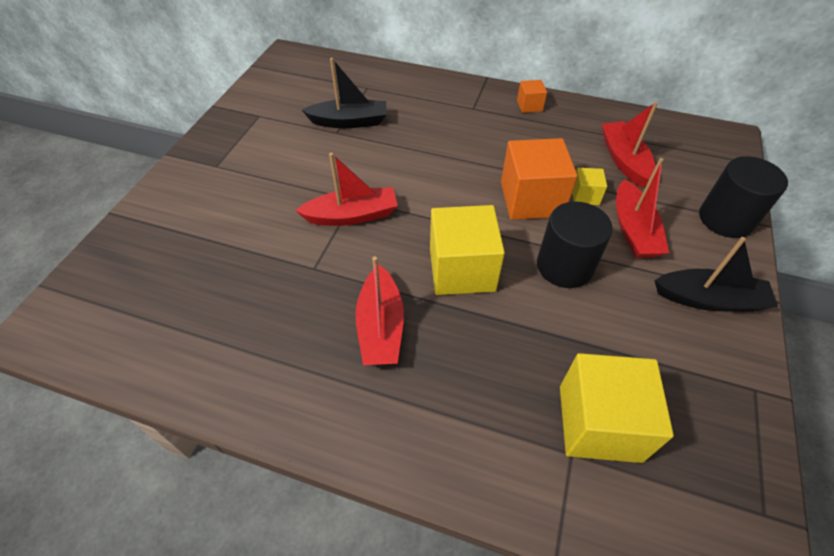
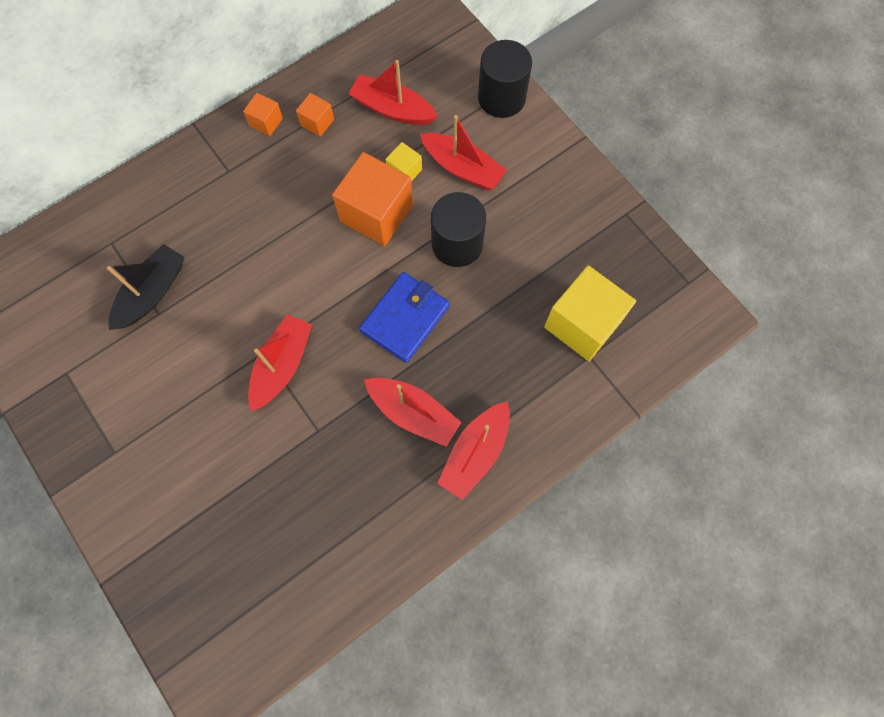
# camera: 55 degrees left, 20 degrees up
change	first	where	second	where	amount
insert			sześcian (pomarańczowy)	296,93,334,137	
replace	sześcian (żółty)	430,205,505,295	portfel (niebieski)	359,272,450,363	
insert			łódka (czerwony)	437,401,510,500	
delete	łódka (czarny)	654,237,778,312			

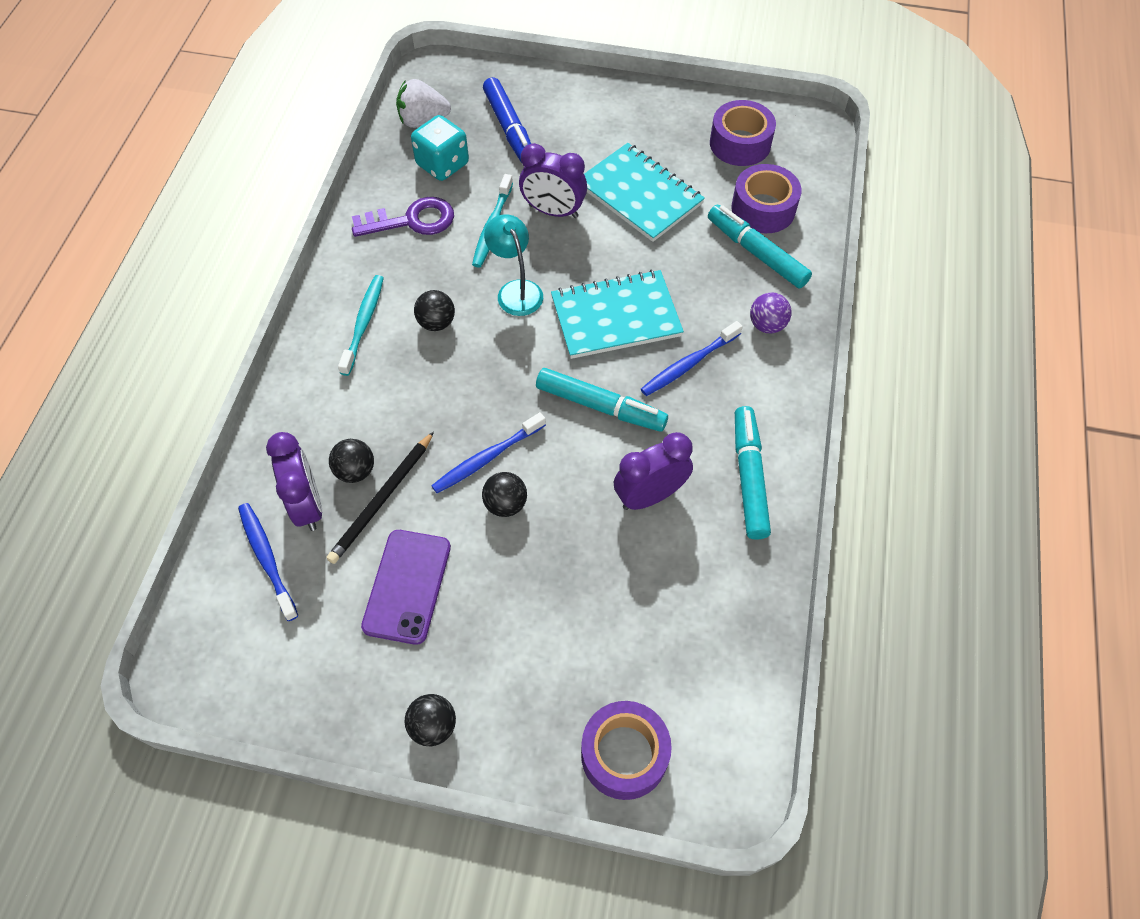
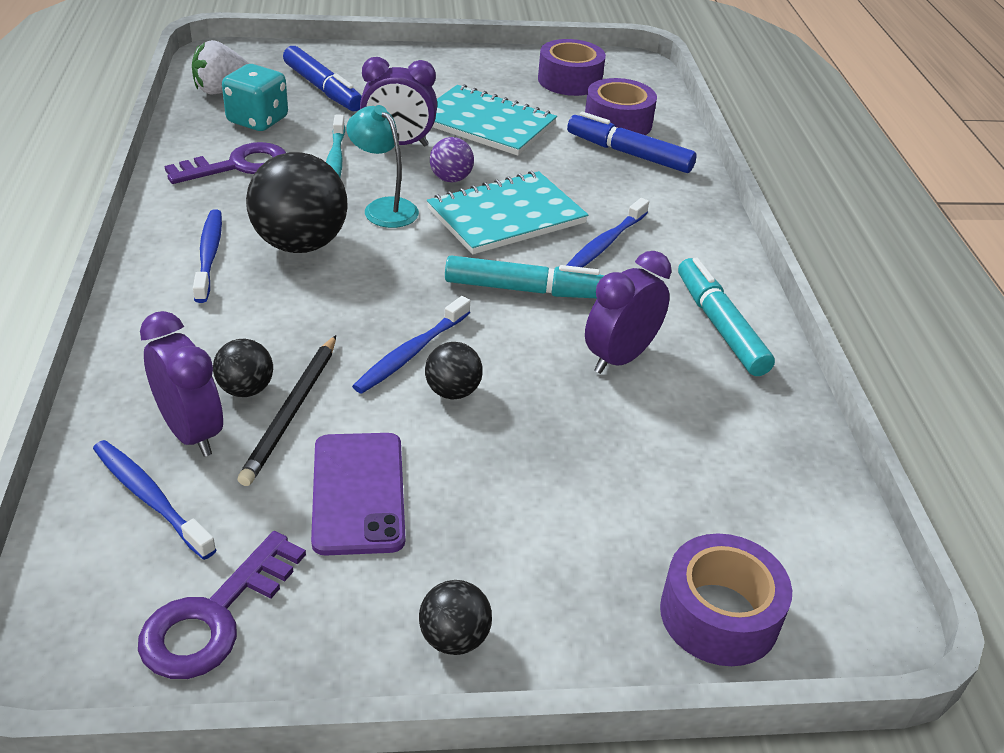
# camera: 20 degrees left, 20 degrees down
change	first	where	second	where	amount
insert			klucz (fioletowy)	138,531,306,679	
recolor	szczoteczka do zębów (turkusowy)	338,275,384,376	szczoteczka do zębów (niebieski)	193,209,222,303	
resize	piłka (czarny)	414,290,455,331		246,152,348,253	x1.99
move	piłka (fioletowy)	750,293,791,334		430,137,474,183	
recolor	flamaster (turkusowy)	708,205,812,289	flamaster (niebieski)	567,112,697,173	

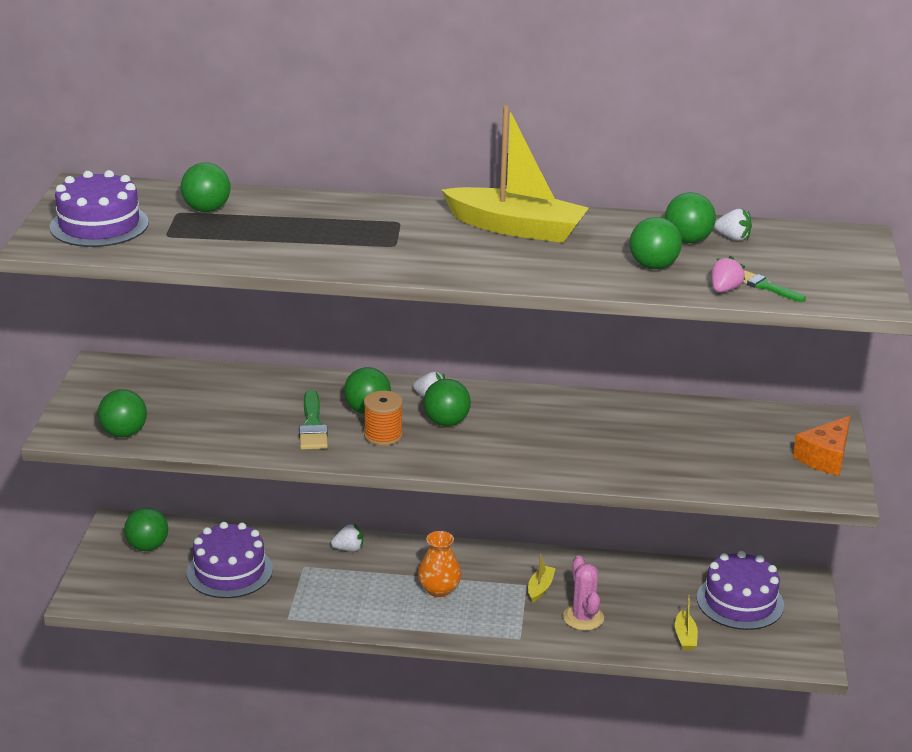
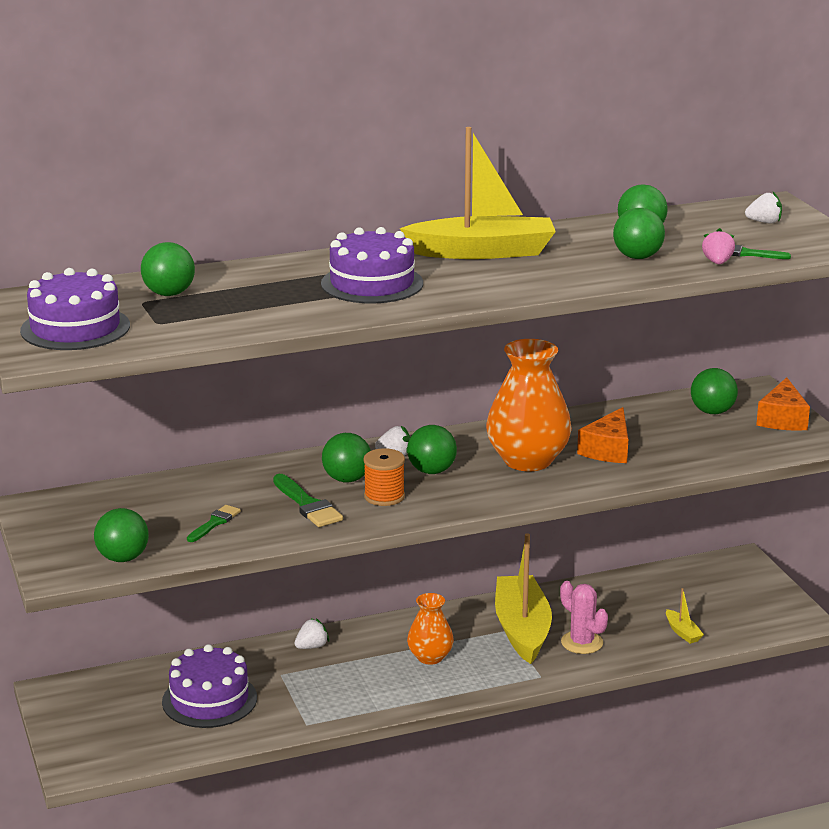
# camera: 25 degrees left, 5 degrees down
change	first	where	second	where	amount
insert			pędzel (zielony)	187,505,241,542	
move	tort (fioletowy)	697,551,784,630		321,227,423,303	
insert			wazon (pomarańczowy)	486,339,572,471	
resize	łódka (żółty)	528,554,556,602		495,533,552,664	x2.46
insert			ser (pomarańczowy)	577,407,628,463	
move	piłka (zielony)	124,508,168,551		691,368,738,414	
move	truskawka (biały)	714,209,752,241		745,192,782,224	

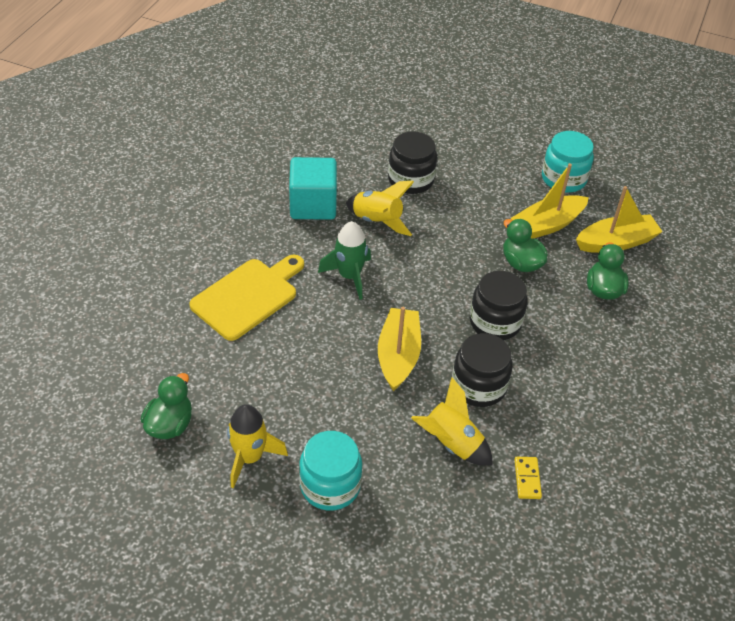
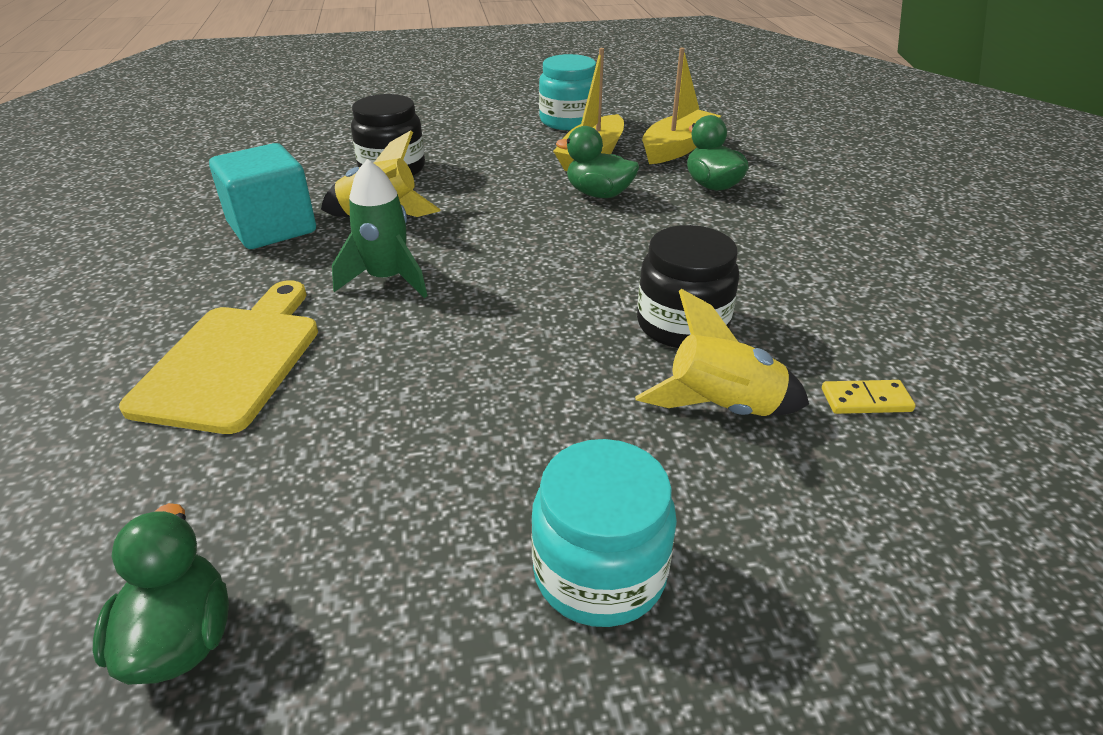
# camera: 30 degrees left, 10 degrees down
change	first	where	second	where	amount
rotate	kostka domina (żółty)	514,457,542,499		822,380,916,414	60 degrees counterclockwise
delete	rakieta (żółty)	227,404,288,488			
delete	łódka (żółty)	378,307,421,391			
delete	słoik (czarny)	470,271,528,340			

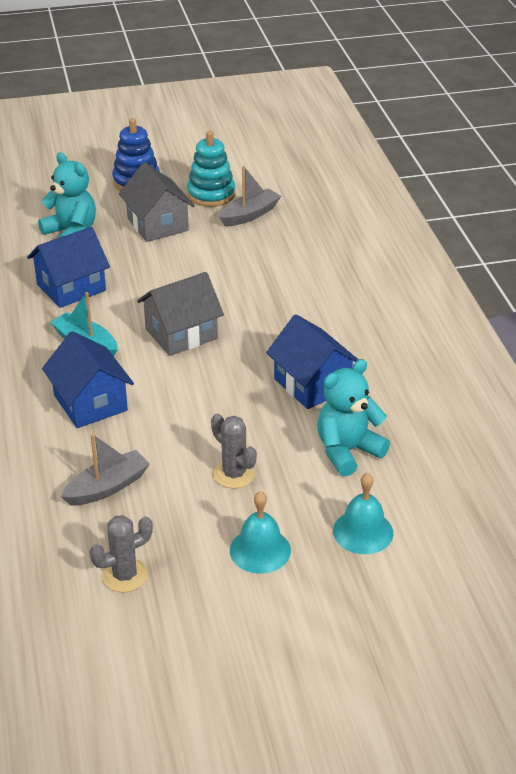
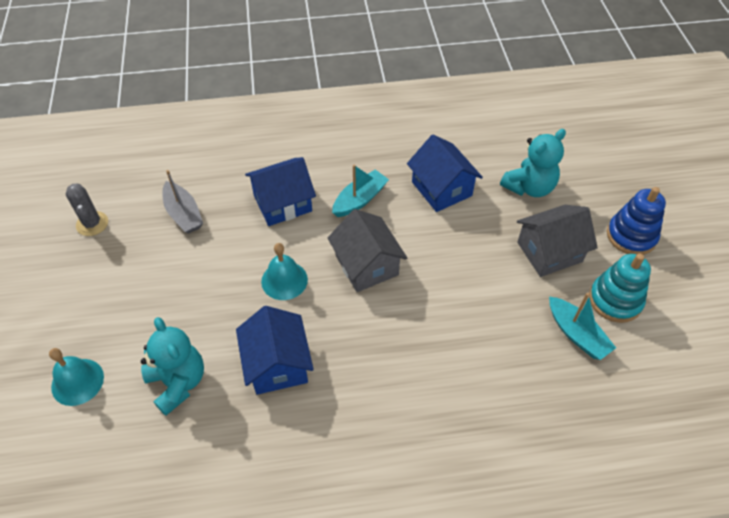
# camera: 95 degrees right, 15 degrees up
change	first	where	second	where	amount
rotate	domek (niebieski)	266,314,359,409		236,306,314,395	75 degrees counterclockwise
move	dzwonek (turkusowy)	230,491,291,574		261,243,308,300	
recolor	łódka (szary)	219,166,281,227	łódka (turkusowy)	549,293,616,360	
delete	kaktus (szary)	211,414,257,488			

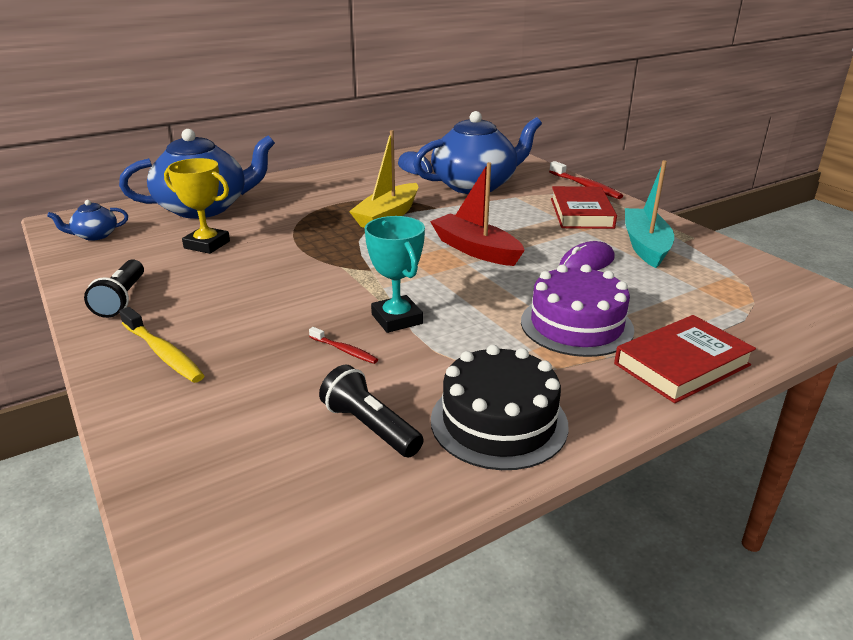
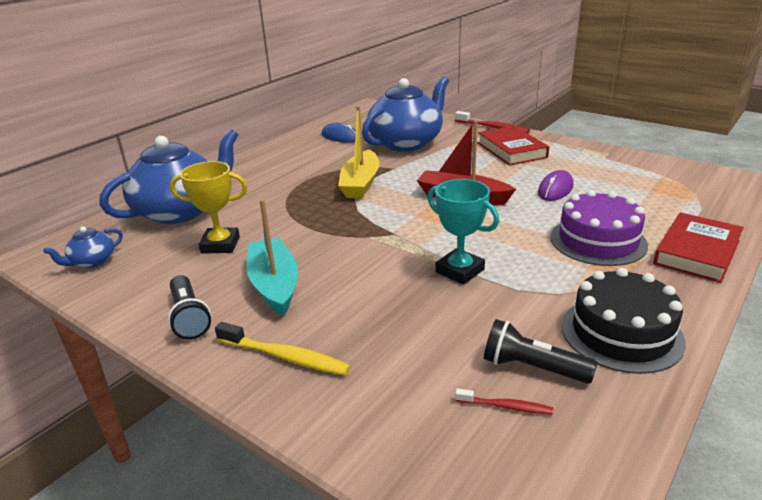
# camera: 20 degrees left, 0 degrees up
change	first	where	second	where	amount
move	łódka (turkusowy)	625,160,674,268		246,199,298,316	
move	szczoteczka do zębów (czerwony)	309,327,378,364		455,389,553,414	

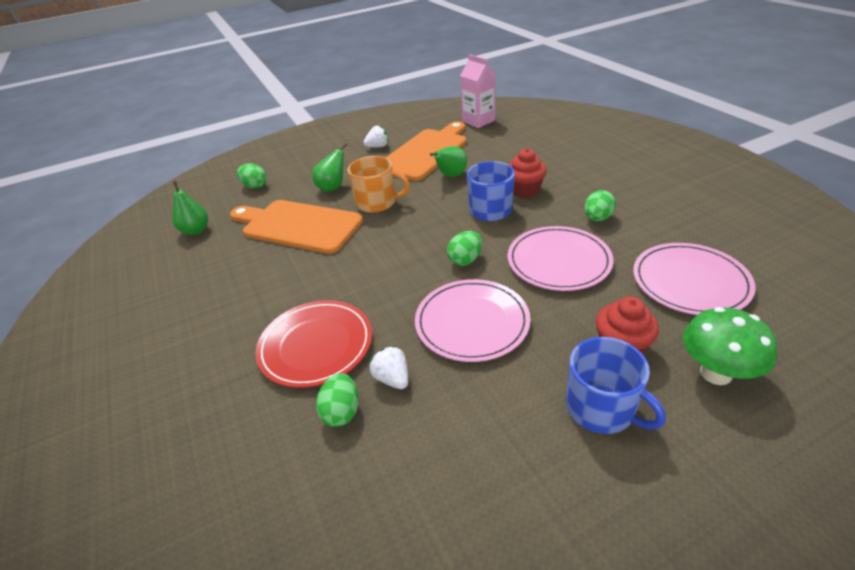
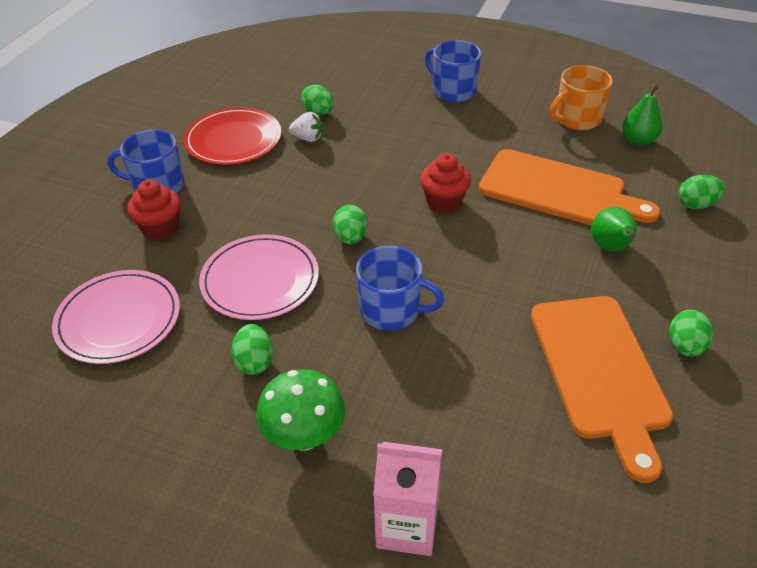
# camera: 135 degrees right, 5 degrees up
change	first	where	second	where	amount
move	talerz (czerwony)	255,300,372,388		184,107,281,165	
move	grzyb (zielony)	683,307,777,385		256,369,345,451	
move	karton mleka (różowy)	460,54,496,128		373,442,442,556	
move	muffinka (czerwony)	508,148,547,198		420,153,471,213	
insert			kubek (niebieski)	425,40,481,102	
rotate	deska do krojenia (pomarańczowy)	230,200,363,254		479,149,660,226	45 degrees clockwise
move	kubek (pomarańczowy)	347,156,410,213		549,65,613,130	
replace	truskawka (biały)	363,125,388,147	jajko (zielony)	669,310,713,357	
delete	talerz (różowy)	415,279,531,362			
delete	gruszka (zielony)	430,146,467,177			

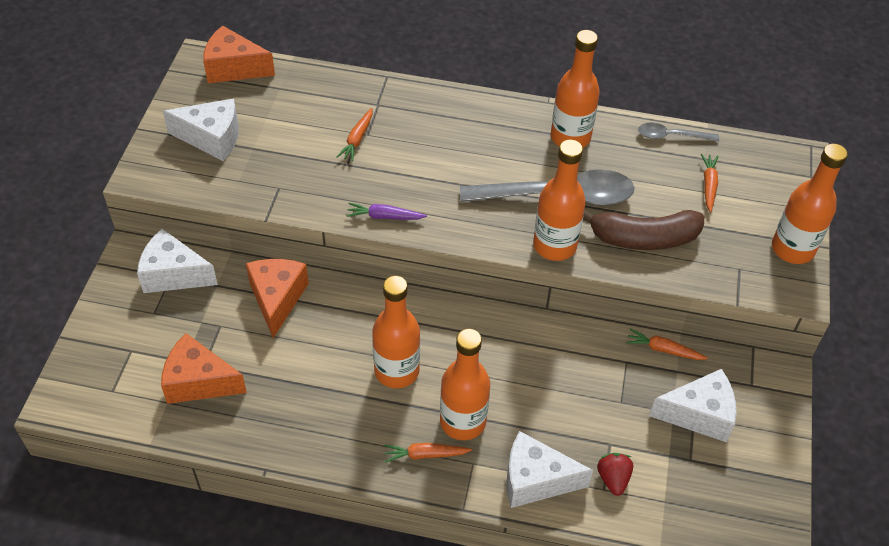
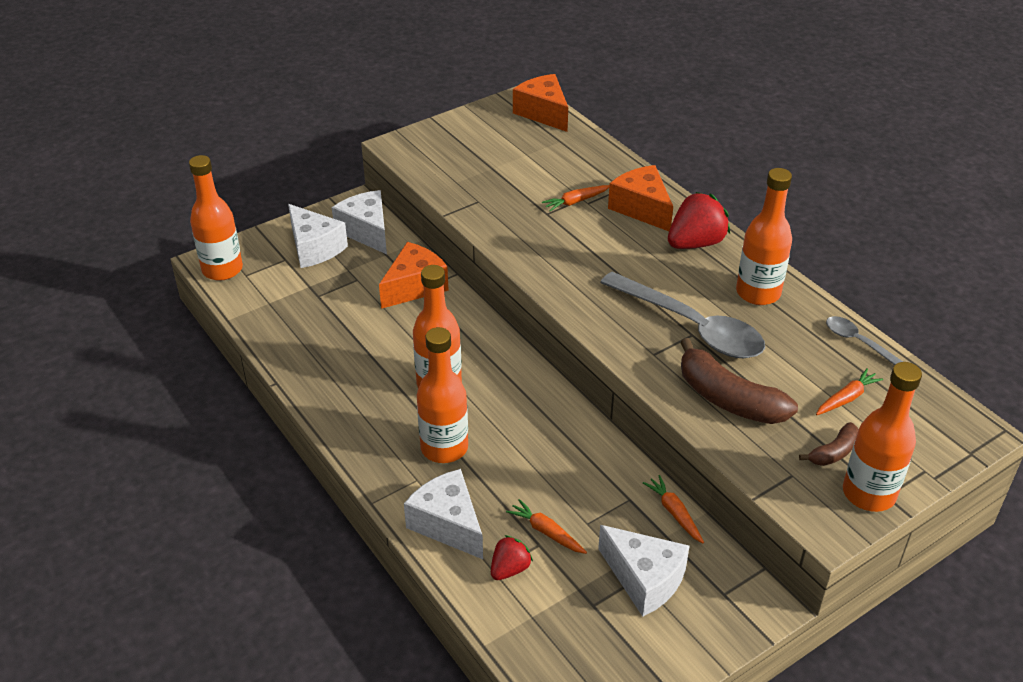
# camera: 45 degrees right, 10 degrees down
change	first	where	second	where	amount
move	butelka (pomarańczowy)	533,140,586,261		189,155,243,281	
move	ser (biały)	163,98,239,161		288,204,348,268	
move	marchewka (pomarańczowy)	384,443,472,463		506,499,587,554	
move	ser (pomarańczowy)	161,333,247,404		608,165,673,231	
insert			truskawka (czerwony)	668,192,730,249	
insert			banan (brązowy)	799,422,859,466	
delete	marchewka (fioletowy)	347,203,427,220			

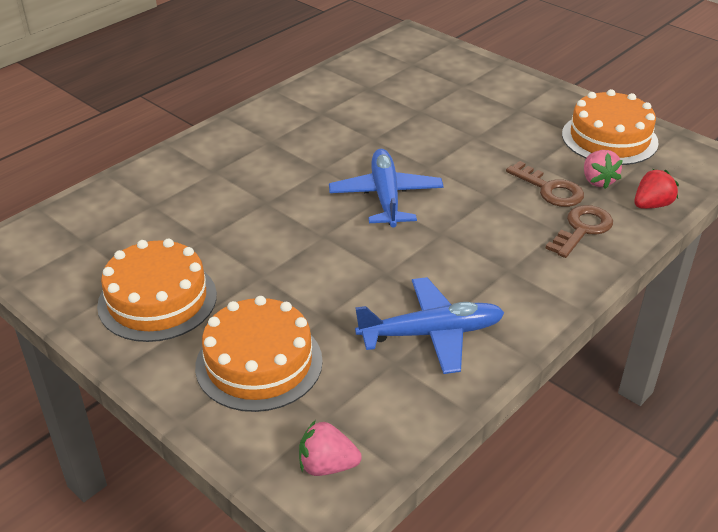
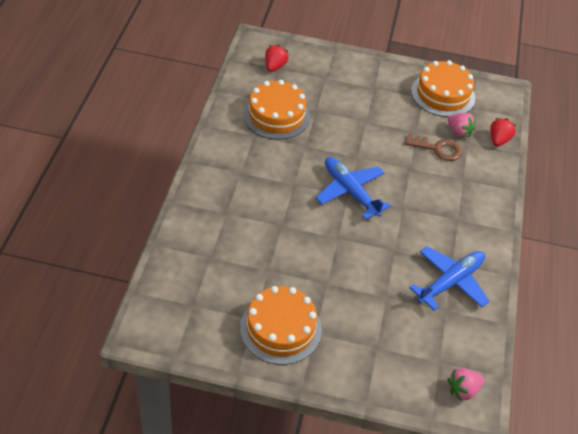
# camera: 35 degrees left, 10 degrees up
change	first	where	second	where	amount
move	tort (pomarańczowy)	195,296,323,412		243,80,310,139	
insert			truskawka (czerwony)	265,45,288,72	
delete	klucz (brązowy)	545,205,613,258			

